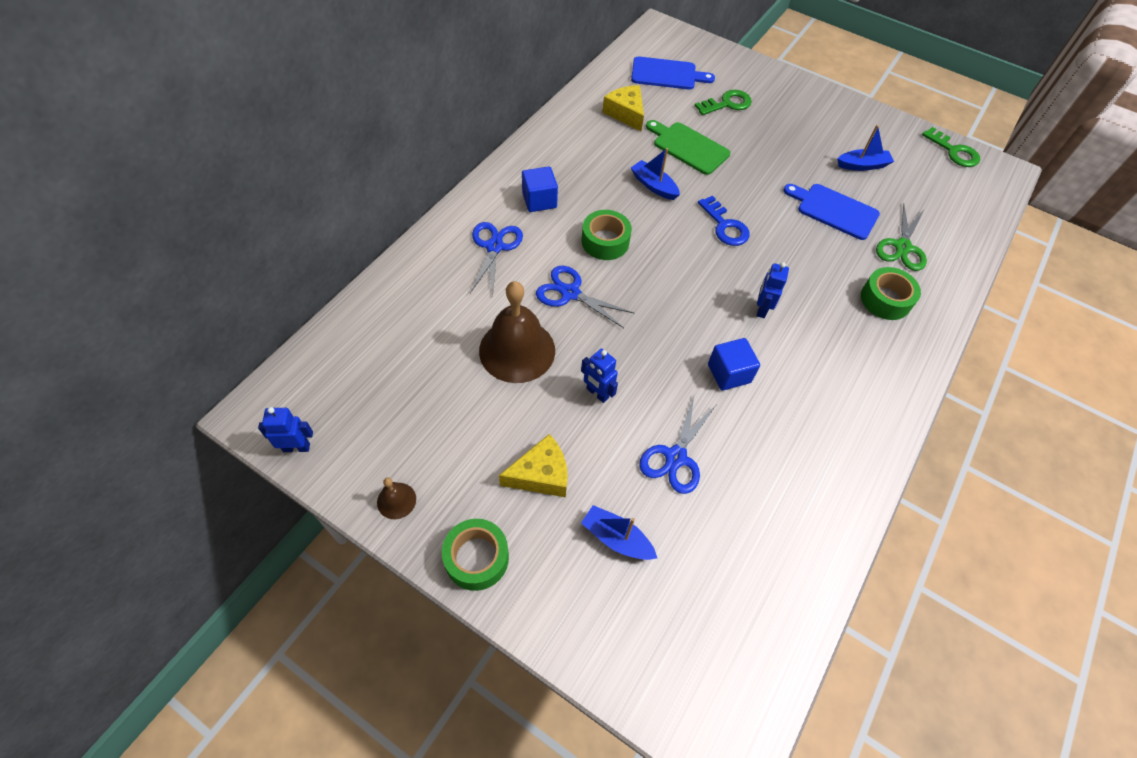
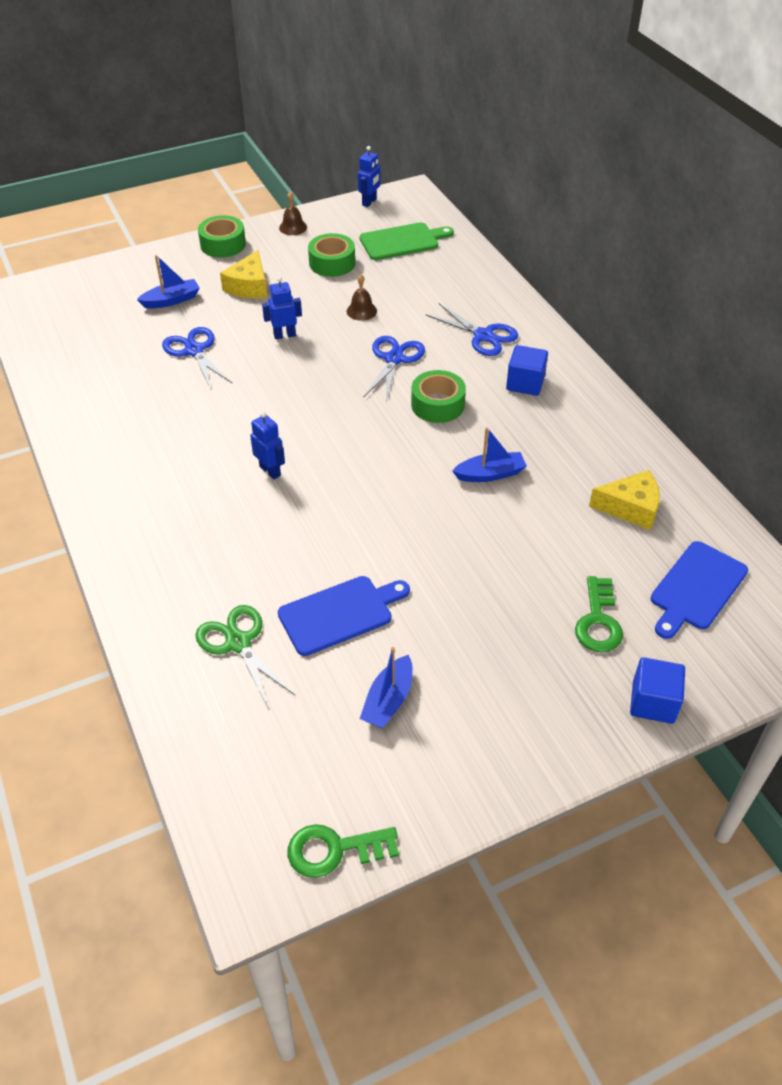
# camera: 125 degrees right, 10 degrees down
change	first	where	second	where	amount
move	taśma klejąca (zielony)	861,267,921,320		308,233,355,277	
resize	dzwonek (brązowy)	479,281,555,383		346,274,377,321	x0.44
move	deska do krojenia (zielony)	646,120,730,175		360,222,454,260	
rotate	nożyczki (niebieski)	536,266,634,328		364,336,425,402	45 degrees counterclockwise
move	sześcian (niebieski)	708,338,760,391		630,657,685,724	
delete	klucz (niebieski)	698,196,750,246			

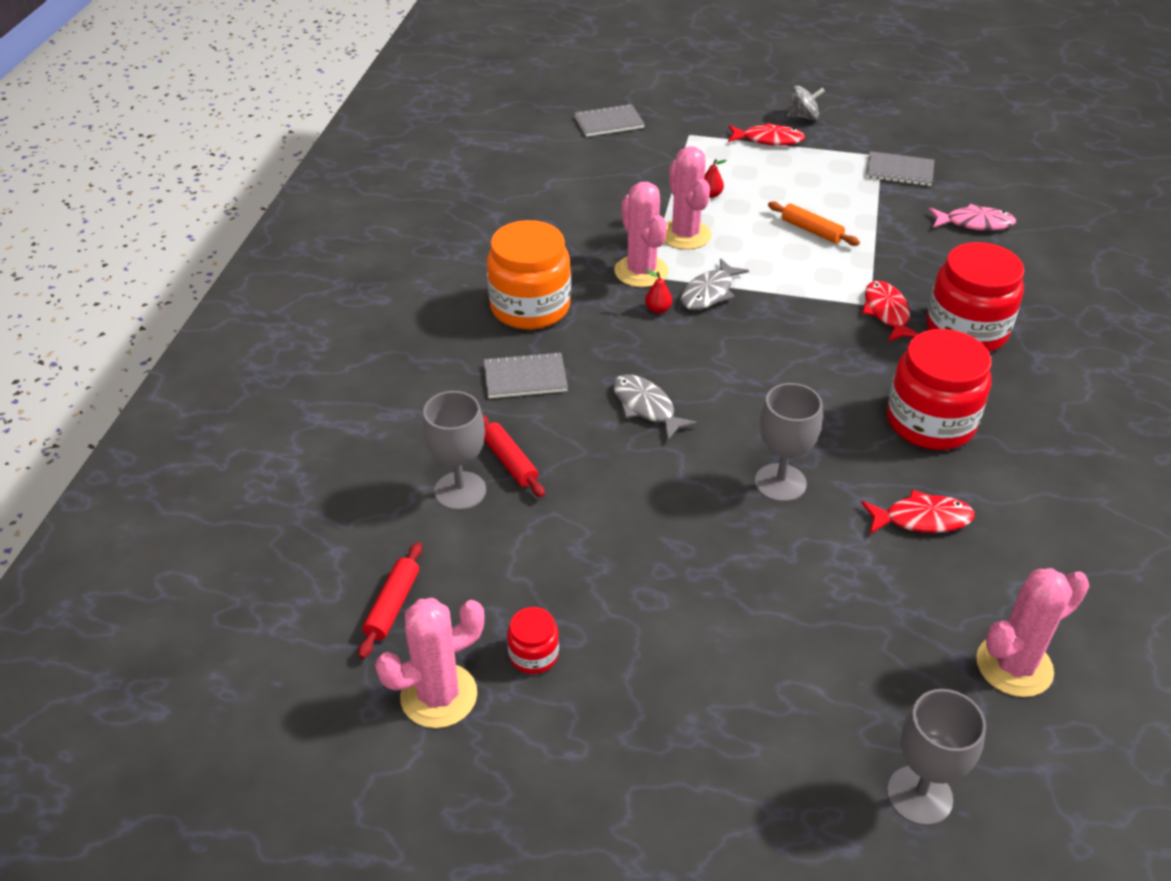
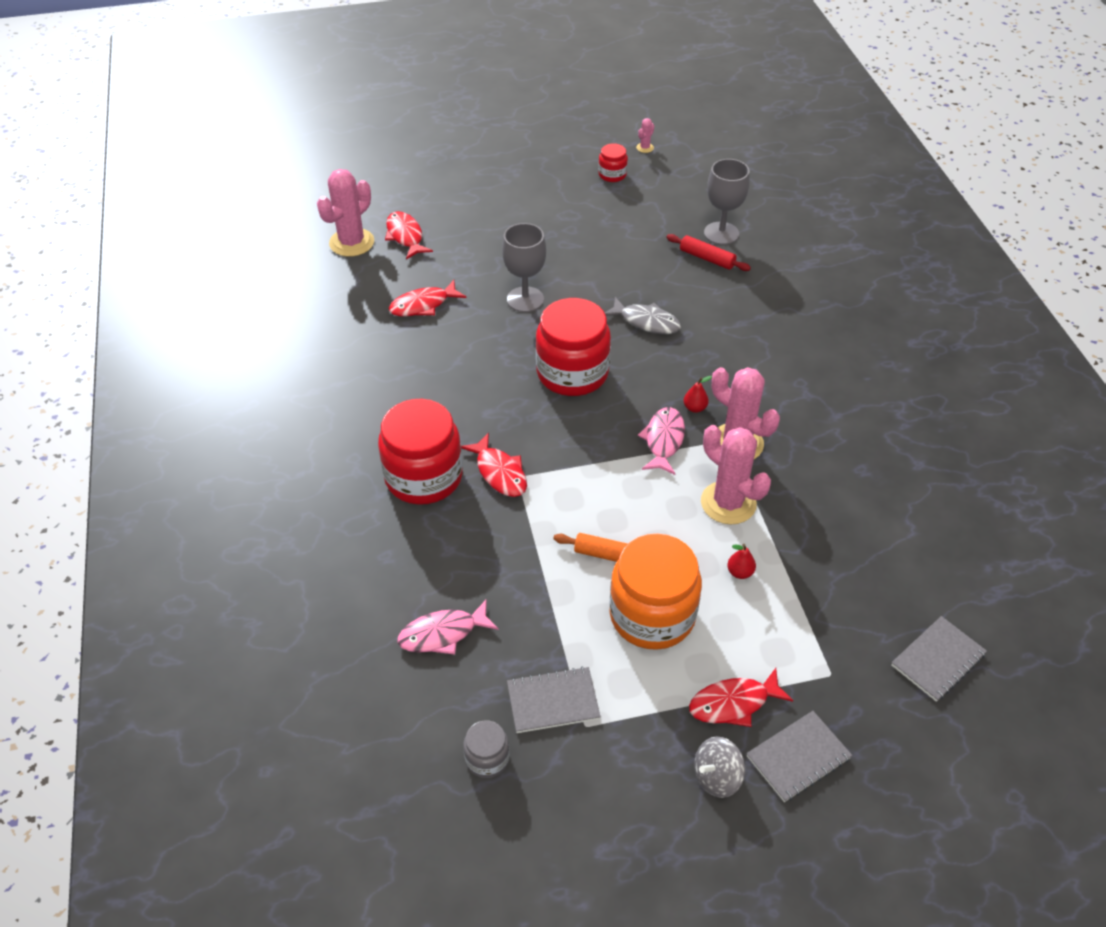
# camera: 155 degrees right, 5 degrees up
change	first	where	second	where	amount
insert			ryba (czerwony)	385,211,433,260	
insert			słoik (szary)	463,720,510,778	
move	słoik (czerwony)	887,329,992,450		536,298,611,396	
move	słoik (pomarańczowy)	487,220,571,330		609,534,702,650	
resize	kaktus (różowy)	375,598,484,728		636,118,654,153	x0.43
recolor	ryba (szary)	681,258,749,310	ryba (różowy)	638,407,685,475	
move	zeszyt (szary)	484,352,568,398		747,711,852,802	
delete	wałek do ciasta (czerwony)	358,542,422,659			
delete	kielich (szary)	887,689,986,826			

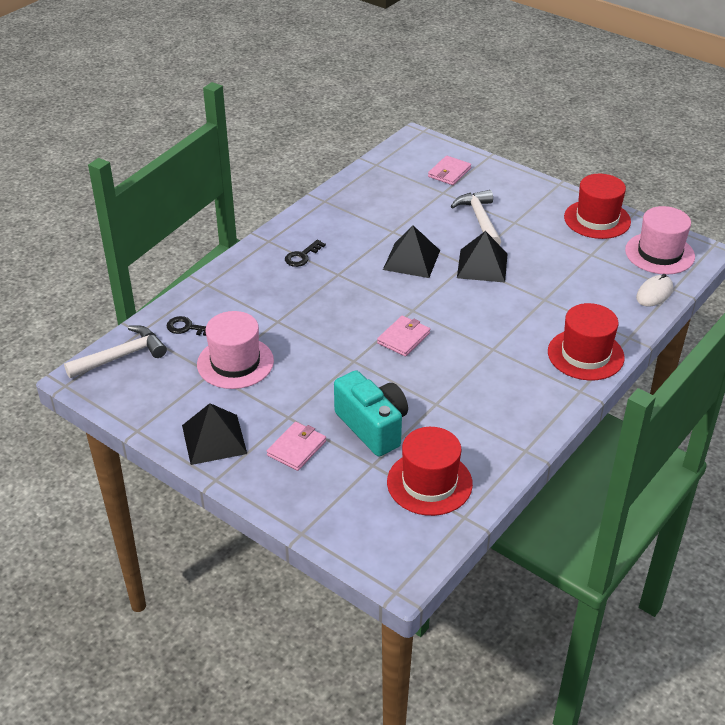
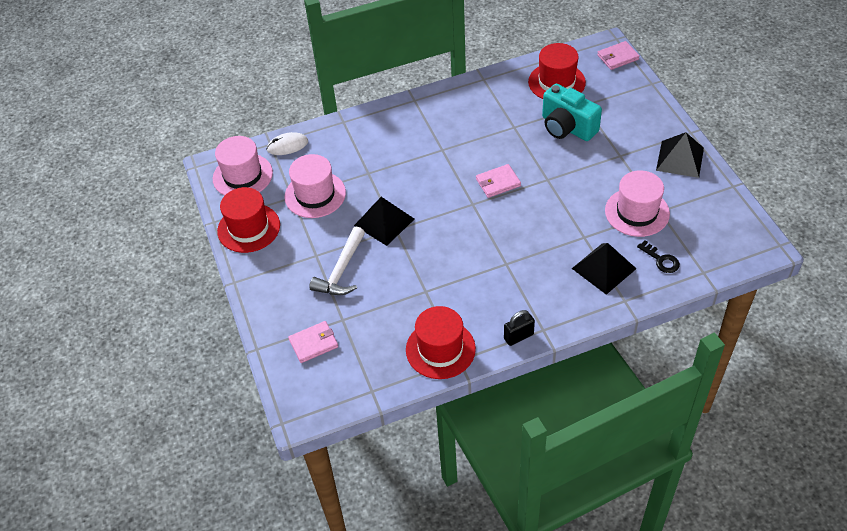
# camera: 145 degrees left, 10 degrees up
change	first	where	second	where	amount
insert			kapelusz (różowy)	284,154,346,218	
move	kapelusz (czerwony)	548,303,625,381		406,306,476,379	
insert			kłódka (czarny)	504,310,535,346	
rotate	aparat fotograficzny (turkusowy)	334,370,408,456		542,84,602,141	45 degrees counterclockwise
move	piramida (czarny)	383,226,440,278		572,243,636,295	
move	portfel (różowy)	267,422,326,471		597,41,640,70	
delete	młotek (biały)	64,325,167,378			
delete	klucz (czarny)	285,239,326,267			

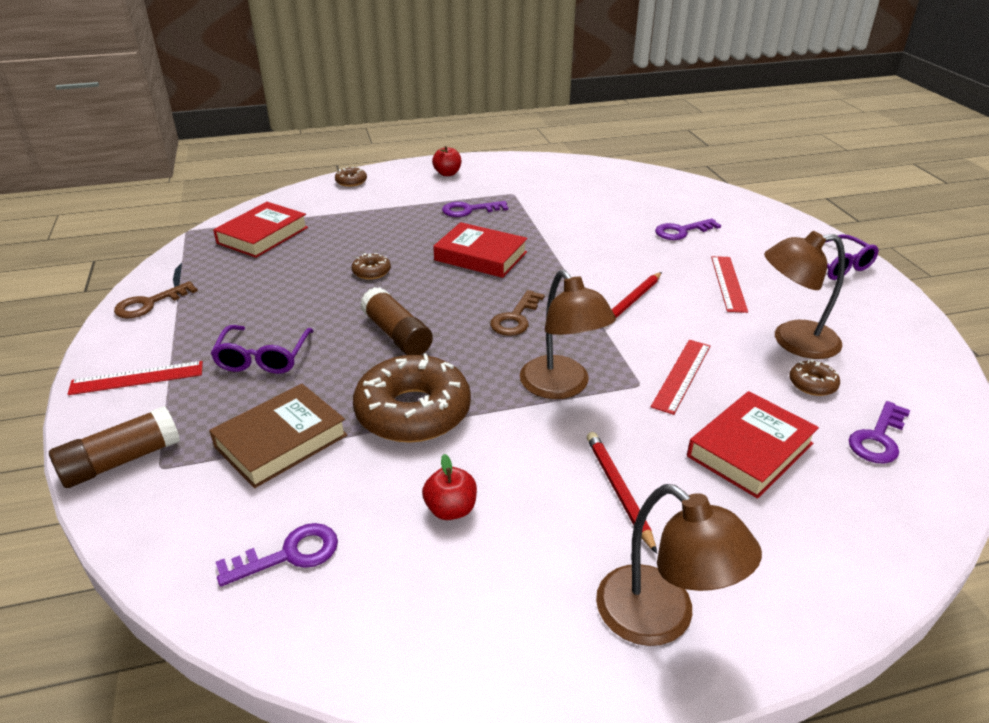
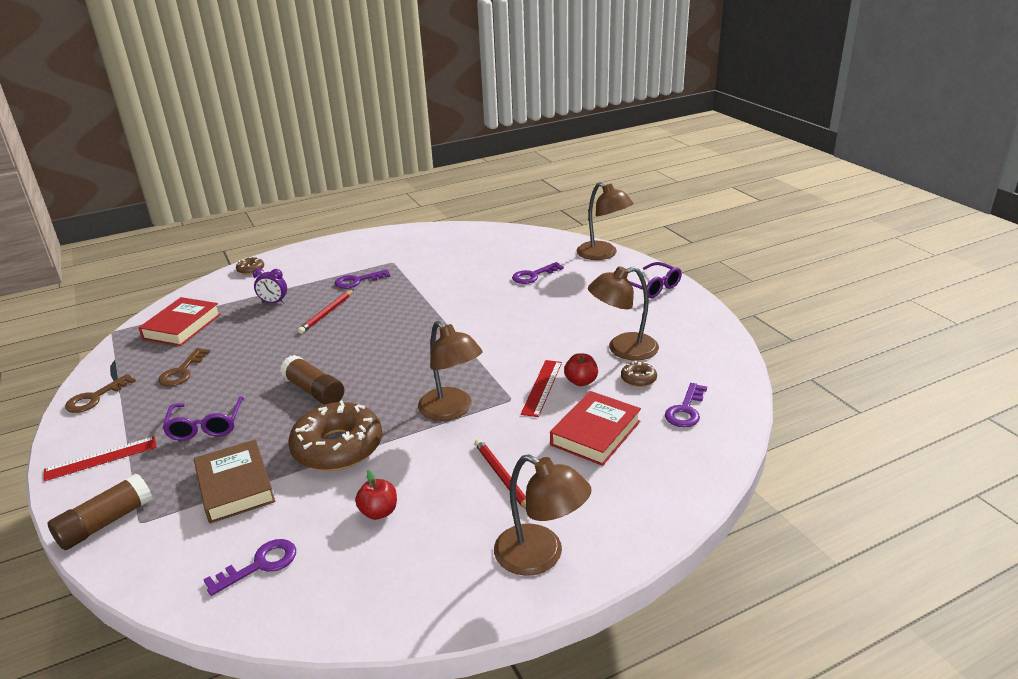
# camera: 10 degrees left, 5 degrees down
change	first	where	second	where	amount
move	klucz (brązowy)	490,290,545,336		158,348,210,387	
rotate	książka (brązowy)	209,384,347,488		194,439,275,524	60 degrees counterclockwise
insert			budzik (fioletowy)	253,268,287,303	
move	ołówek (czerwony)	605,272,662,327		298,289,354,334	
move	jabłko (czerwony)	432,146,461,176		564,353,598,386	
insert			lampka (brązowy)	576,182,634,260	
delete	donut (brązowy)	352,253,391,280			
delete	książka (czerwony)	433,222,528,278			
delete	linijka (czerwony)	711,256,748,313			

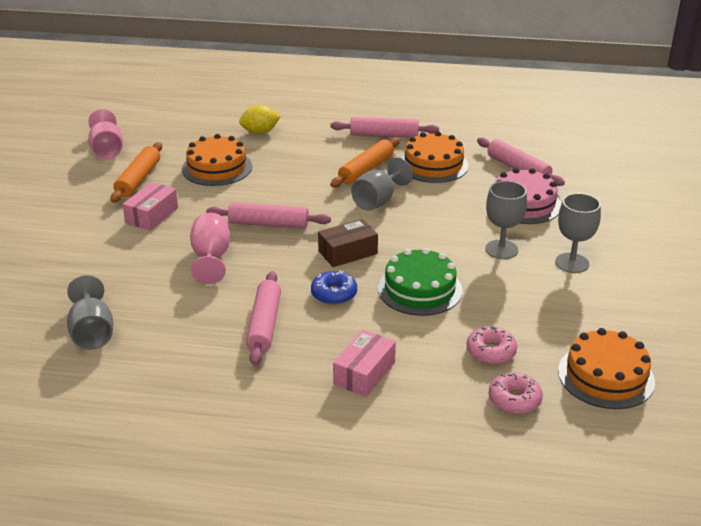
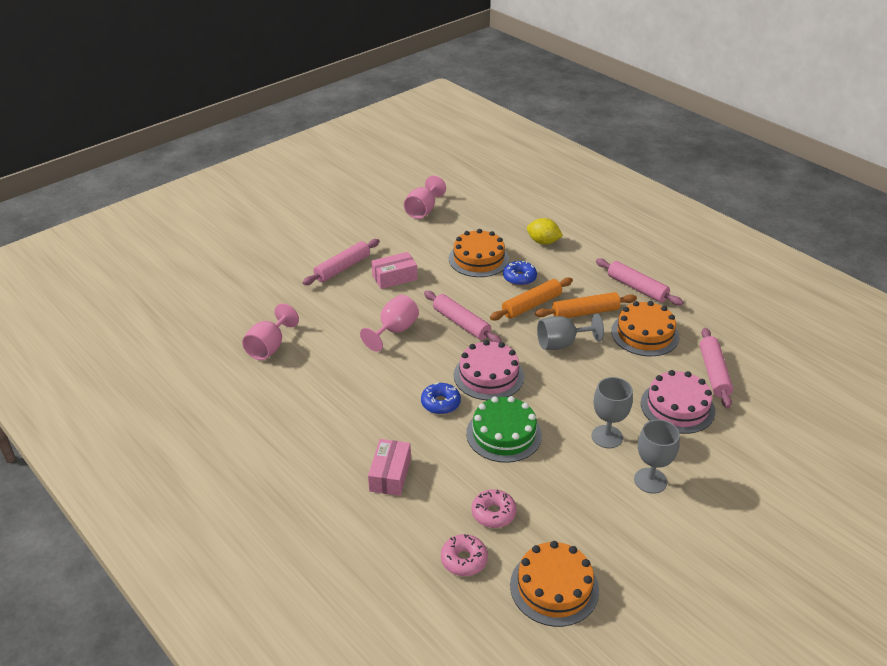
# camera: 40 degrees right, 5 degrees up
change	first	where	second	where	amount
recolor	kielich (szary)	67,275,113,350	kielich (różowy)	242,303,299,360	
move	wałek do ciasta (różowy)	246,271,281,365		302,239,380,285	
rotate	pudełko (różowy)	333,330,396,397		368,439,411,496	60 degrees counterclockwise
replace	pudełko (brązowy)	318,219,378,267	tort (różowy)	454,340,524,400	
move	wałek do ciasta (pomarańczowy)	110,142,162,203		490,277,573,321	
insert			donut (niebieski)	503,261,537,286	

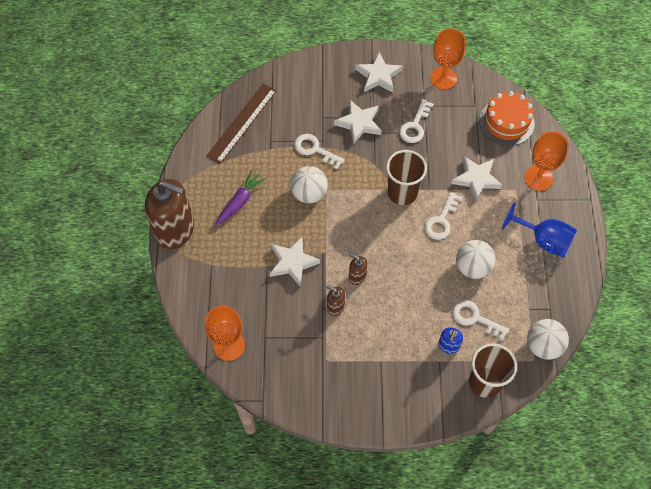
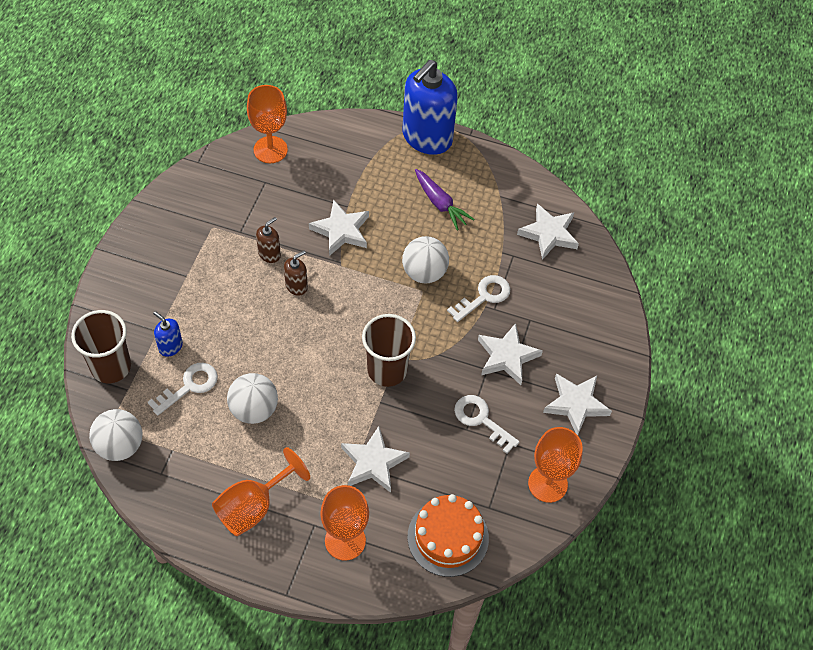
# camera: 105 degrees right, 5 degrees down
change	first	where	second	where	amount
recolor	kielich (niebieski)	502,203,577,257	kielich (pomarańczowy)	212,447,310,536	
recolor	dozownik mydła (brązowy)	145,179,194,249	dozownik mydła (niebieski)	403,60,458,155	
replace	linijka (brązowy)	206,84,277,164	gwiazda (biały)	517,203,579,260	
delete	klucz (biały)	425,192,463,240			

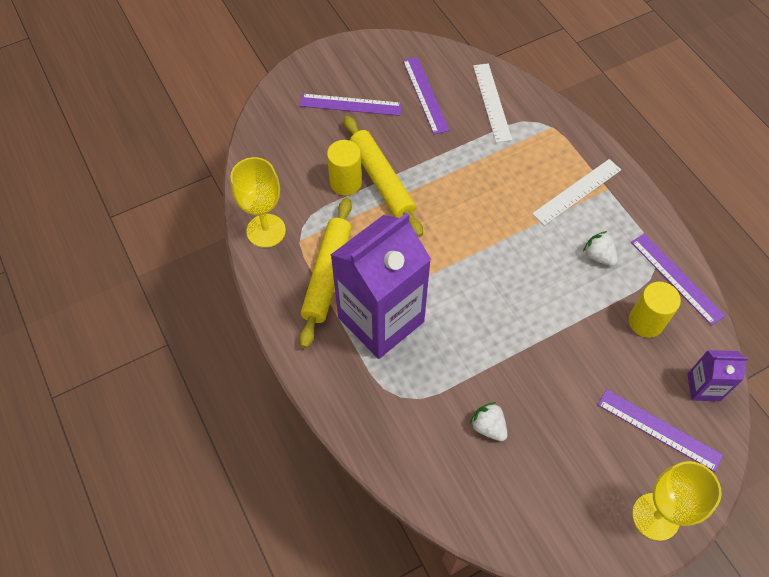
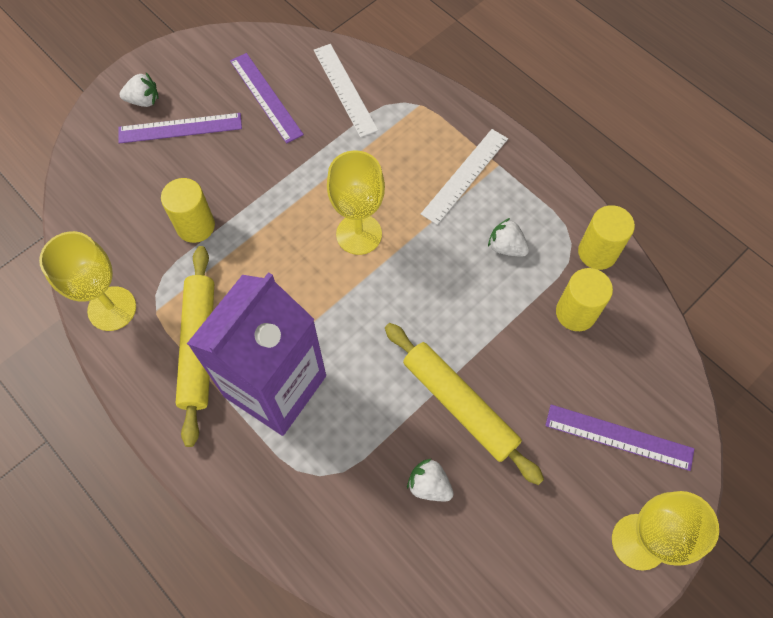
# camera: 15 degrees left, 5 degrees up
change	first	where	second	where	amount
insert			truskawka (biały)	119,73,159,107	
insert			kielich (żółty)	327,150,385,255	
move	wałek do ciasta (żółty)	344,116,423,237		385,323,544,485	
replace	linijka (fioletowy)	631,233,725,326	walec (żółty)	578,205,635,270	
delete	karton mleka (fioletowy)	687,350,748,401			

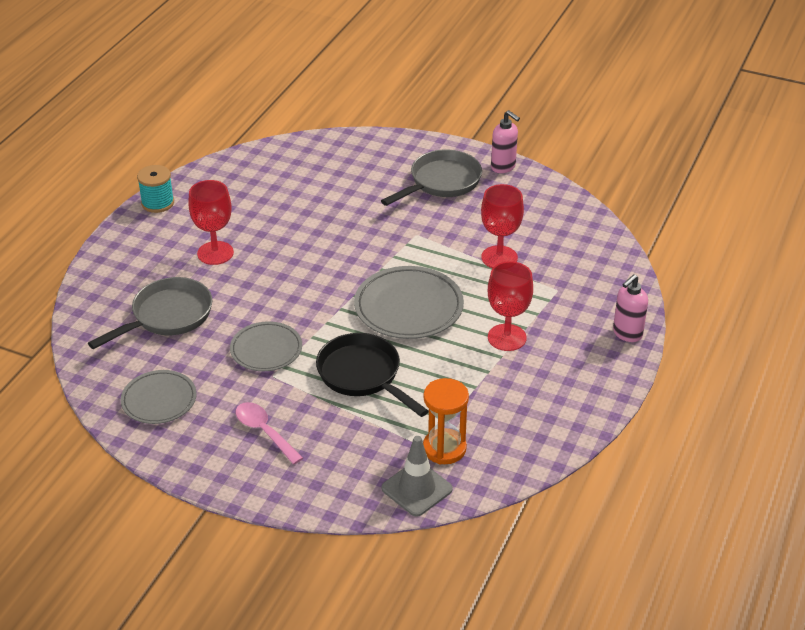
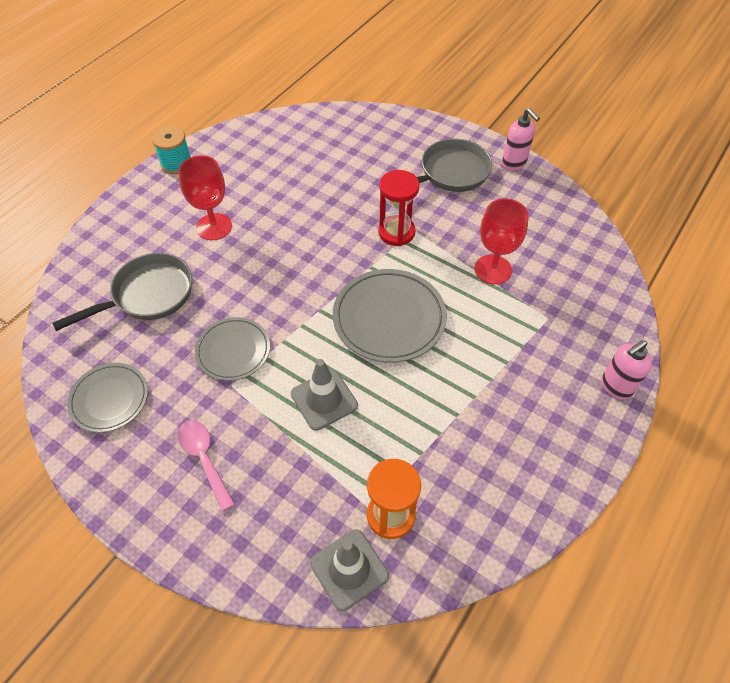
# camera: 10 degrees right, 15 degrees up
change	first	where	second	where	amount
replace	patelnia (czarny)	316,333,429,417	pachołek (szary)	291,359,358,431	
insert			klepsydra (czerwony)	378,170,420,246	
delete	kielich (czerwony)	488,261,533,351			

